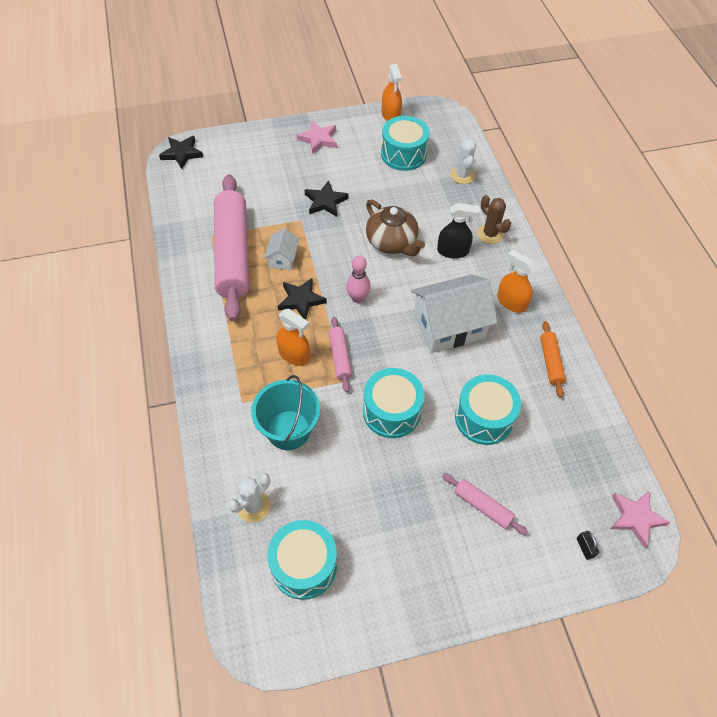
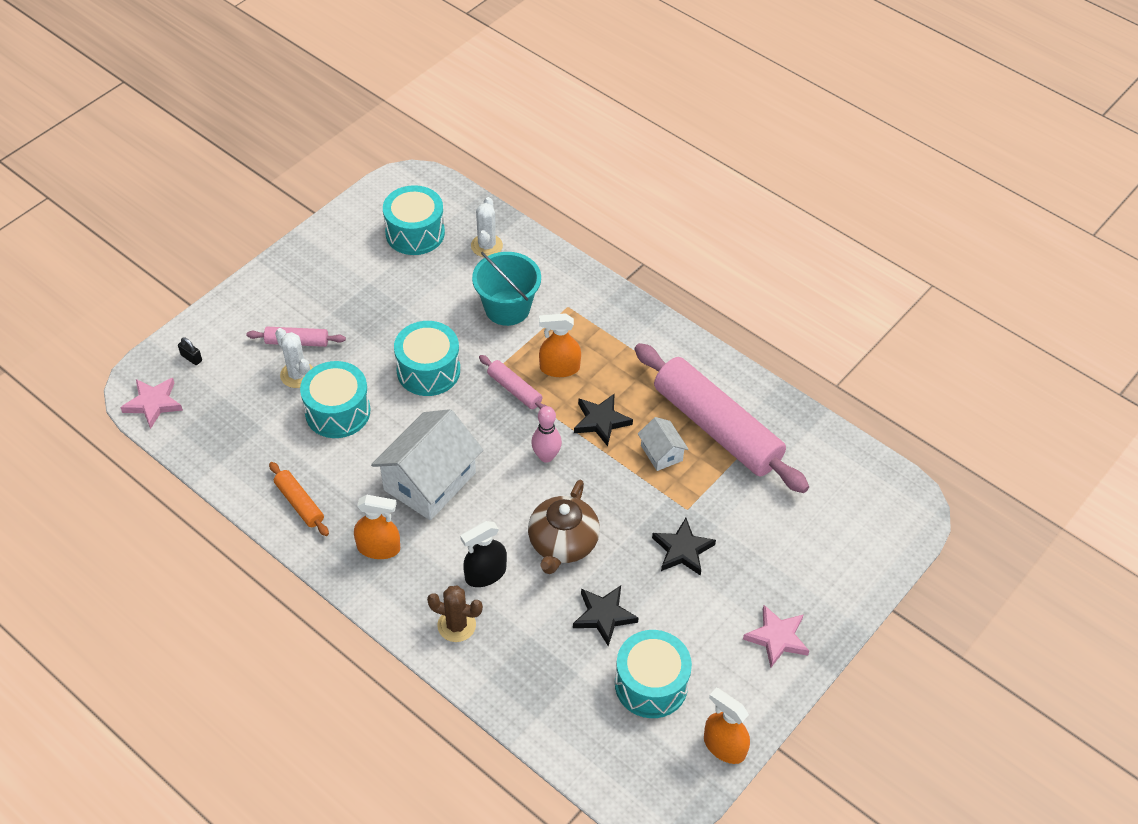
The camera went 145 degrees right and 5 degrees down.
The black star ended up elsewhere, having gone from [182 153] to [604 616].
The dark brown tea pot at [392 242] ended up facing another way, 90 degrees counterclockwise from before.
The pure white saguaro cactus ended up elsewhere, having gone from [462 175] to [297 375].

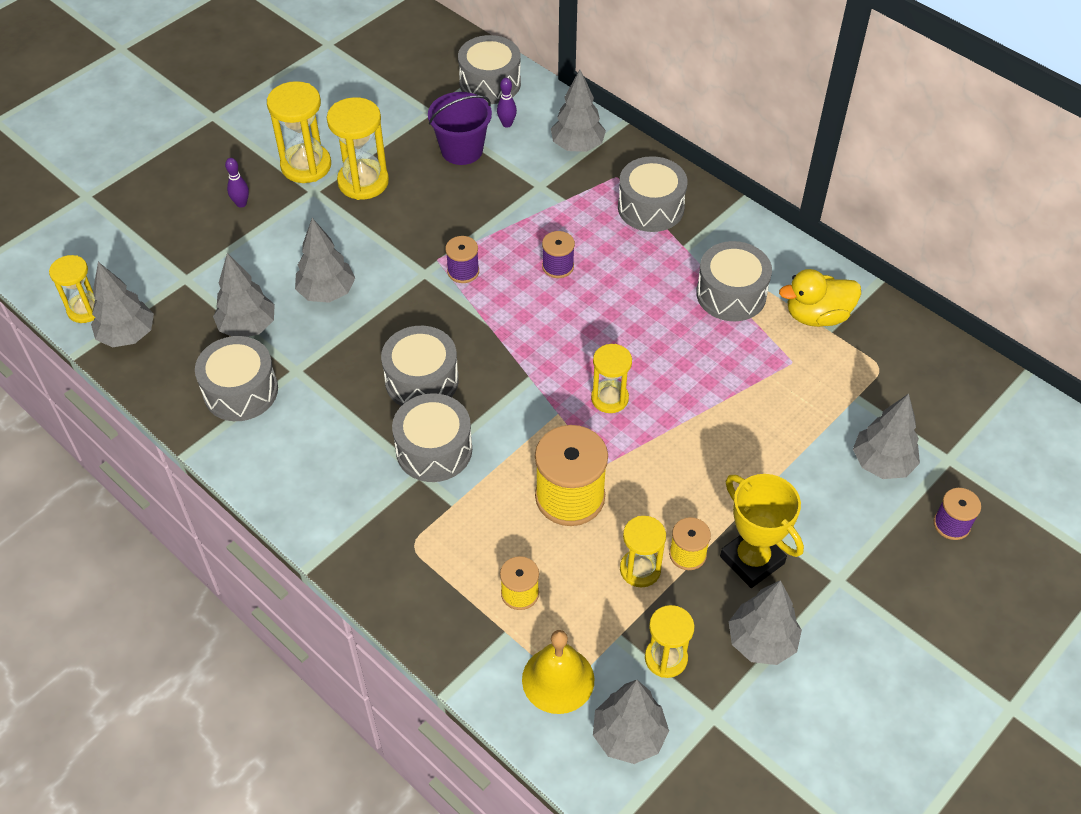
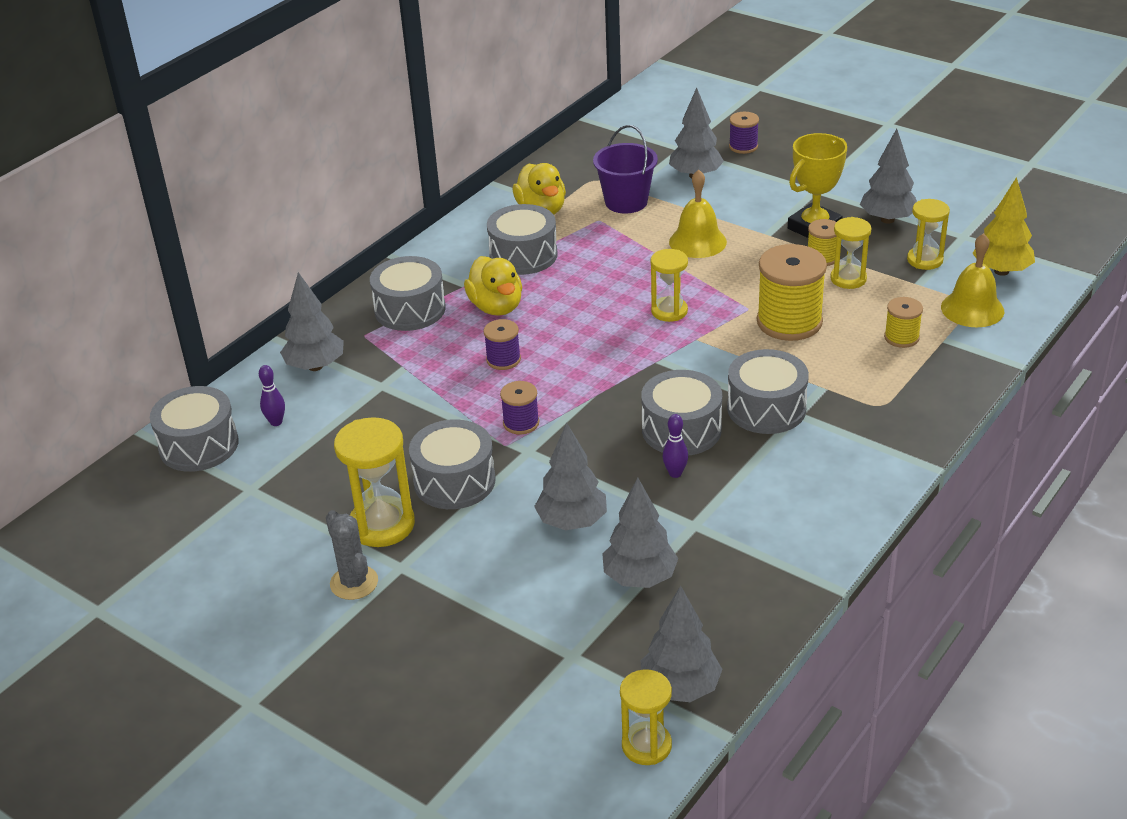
The camera went 95 degrees left and 15 degrees down.
The grey drum ended up elsewhere, having gone from [240 391] to [454 481].
The purple tenpin ended up elsewhere, having gone from [241 204] to [675 473].
Where the bright yellow hourglass stood at [306 166], the grey saguaro cactus came to stand at [354 583].
The purple pail ended up elsewhere, having gone from [462 150] to [626 202].
What was the grey toy tree at [628 736] turned into the bright yellow toy tree at [1001 271].
The second view gained the bright yellow toy duck at [496 307].
The second view gained the bright yellow school bell at [697 242].

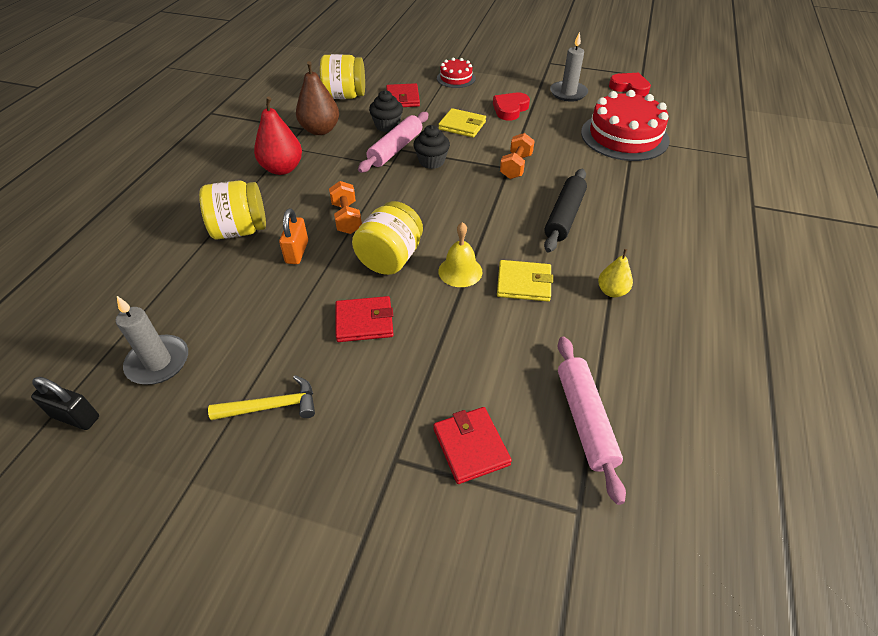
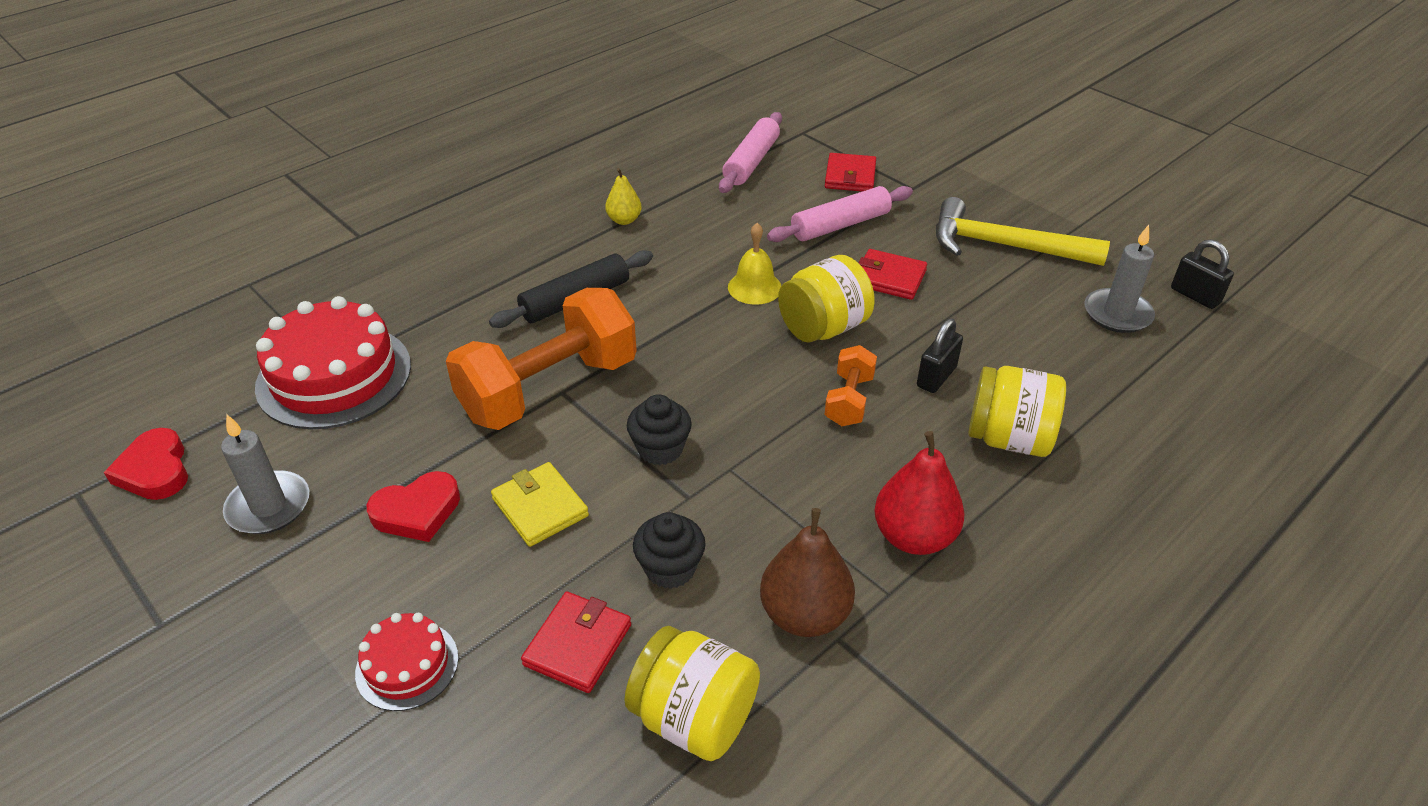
The camera went 150 degrees left and 5 degrees down.
The size of the bright yellow claw hammer at [271 406] changed by a factor of 1.74.
What was the orange small lock at [297 252] turned into the black small lock at [936 377].
The pink dough roller ended up elsewhere, having gone from [395 149] to [840 225].
The second view lost the bright yellow wallet at [524 283].
The size of the orange dumbbell at [516 166] changed by a factor of 2.11.

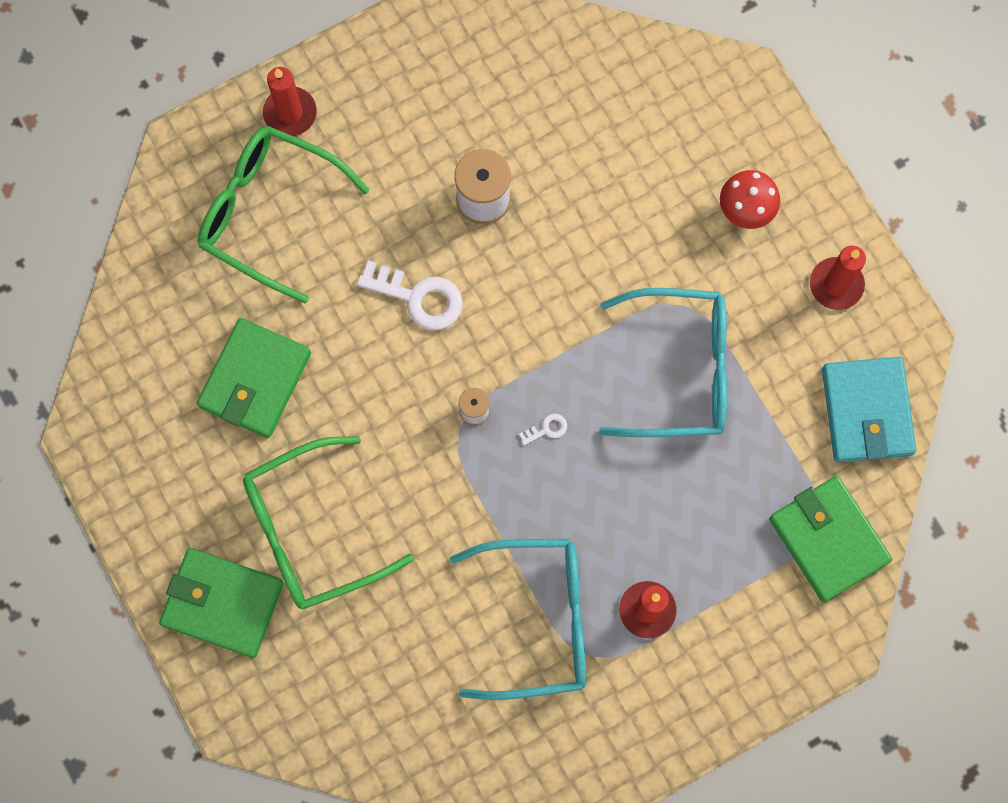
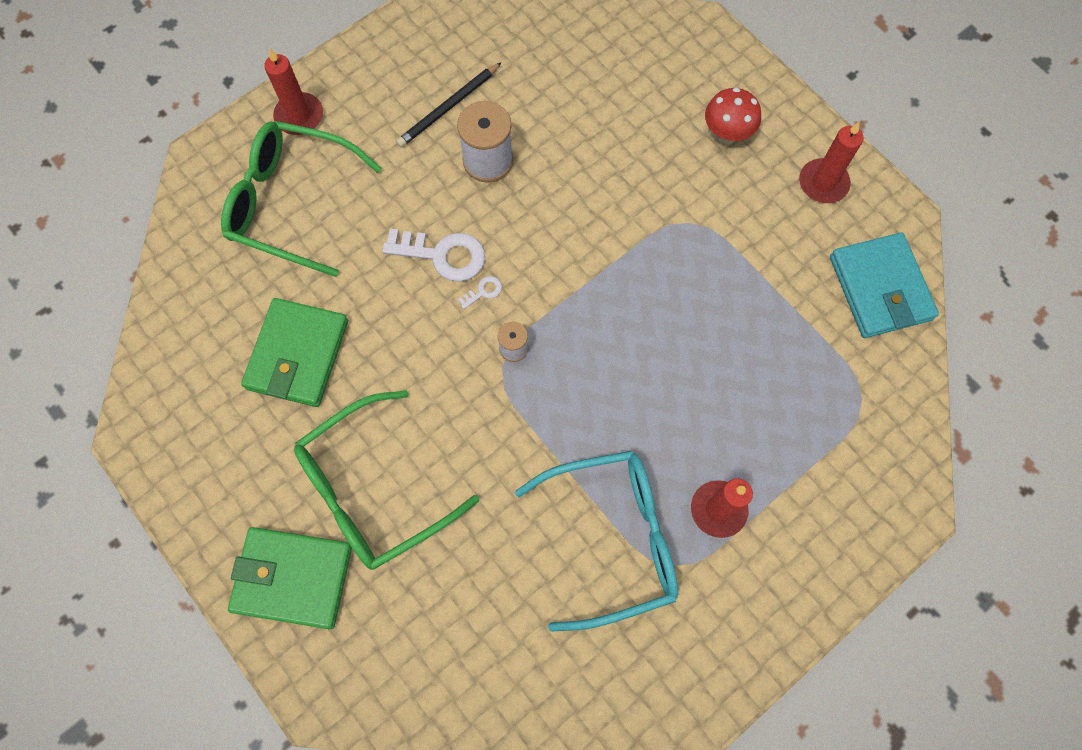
The camera went 10 degrees left and 5 degrees down.
The pure white latchkey ended up elsewhere, having gone from [547 429] to [483 291].
The second view lost the teal eyeglasses at [680 370].
The second view lost the leaf-green wallet at [828 540].
The second view gained the black pencil at [449 107].

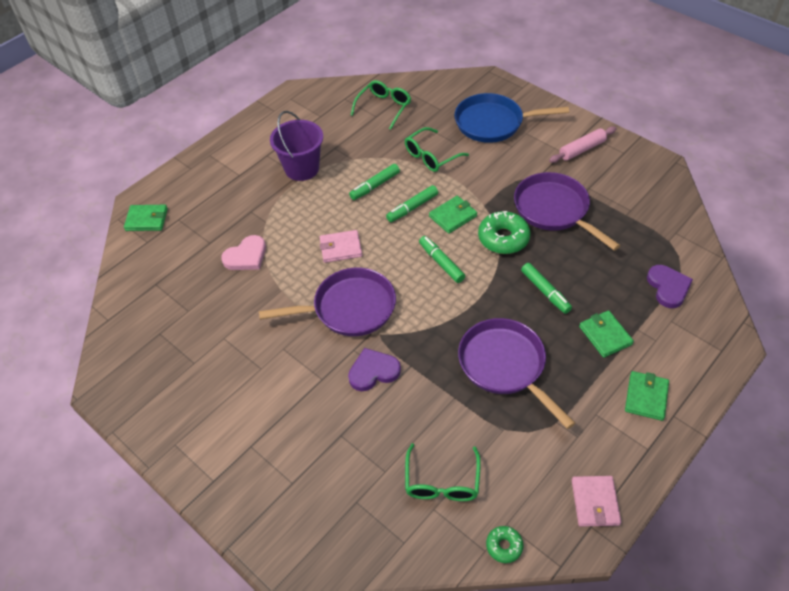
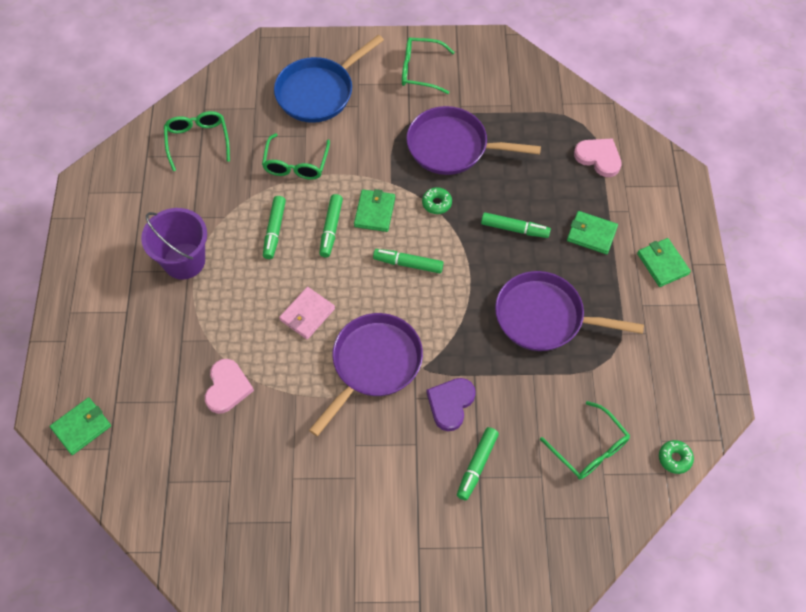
The camera went 45 degrees left and 10 degrees up.
The size of the leaf-green glazed donut at [503 238] changed by a factor of 0.54.
Where the pink dough roller stood at [582 149], the leaf-green eyeglasses came to stand at [420 70].
The second view lost the pink wallet at [595 502].
What was the purple heart shape at [668 287] turned into the pink heart shape at [598 158].
The second view gained the leaf-green felt pen at [477 465].

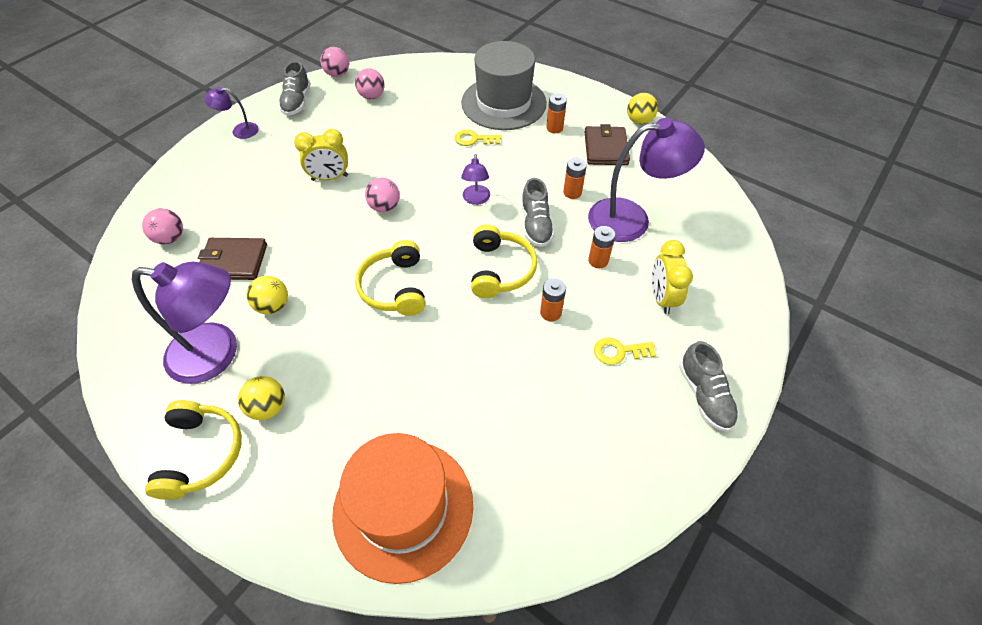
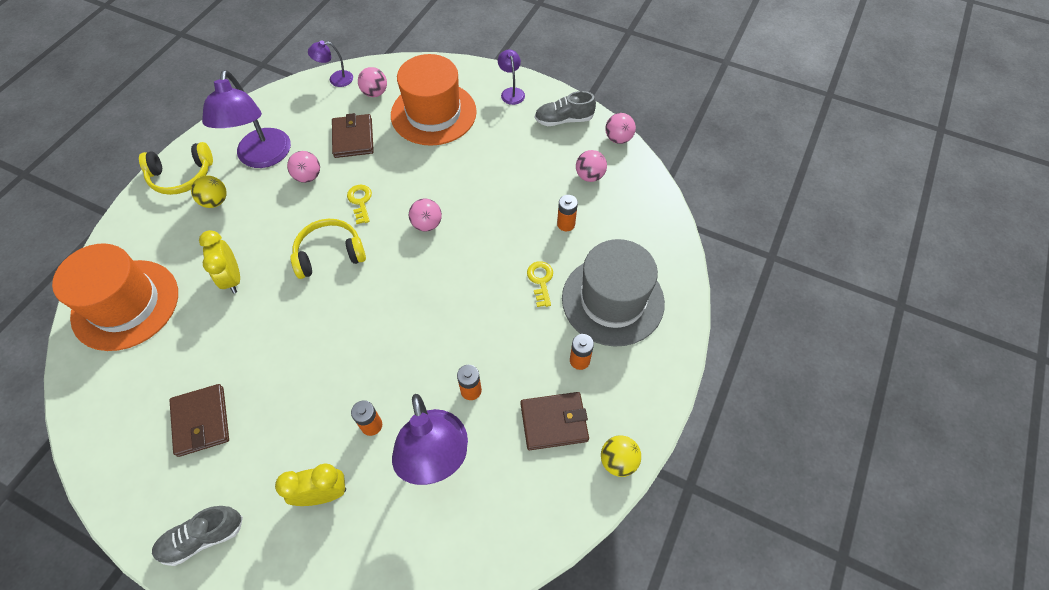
The camera went 80 degrees right and 5 degrees up.
What was the bright yellow play ball at [273 306] turned into the pink play ball at [308 177].
The bright yellow alarm clock ended up elsewhere, having gone from [330 178] to [232 278].
The purple lamp ended up elsewhere, having gone from [476 199] to [336 79].
The second view lost the bright yellow headset at [500 269].
The second view lost the grey sneaker at [536 225].
The orange battery ended up elsewhere, having gone from [550 312] to [566 224].
The bright yellow latchkey ended up elsewhere, having gone from [619 351] to [360 201].
The second view gained the dark brown wallet at [201 421].
The second view gained the orange top hat at [433 113].

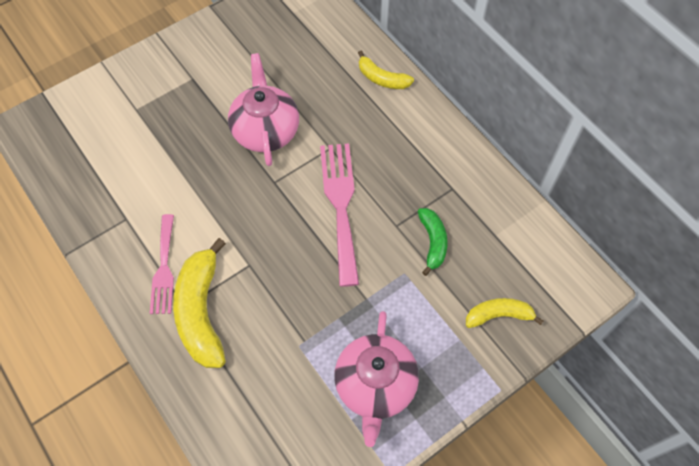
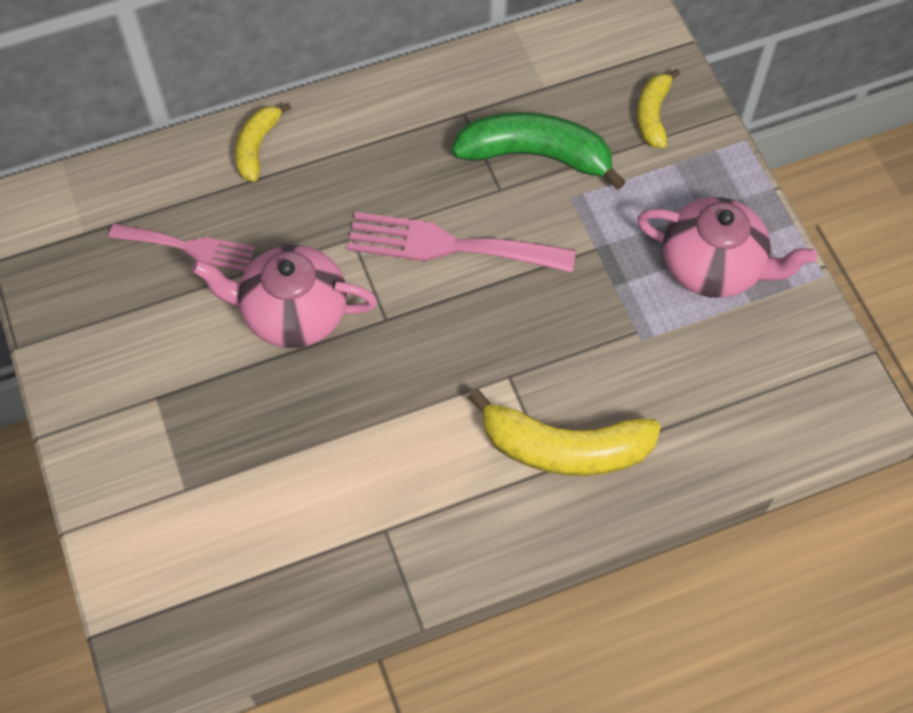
The camera went 75 degrees left and 0 degrees up.
The pink dinner fork ended up elsewhere, having gone from [164 269] to [189 247].
The bright yellow banana at [382 78] ended up facing another way, 150 degrees clockwise from before.
The size of the leaf-green banana at [432 242] changed by a factor of 1.77.

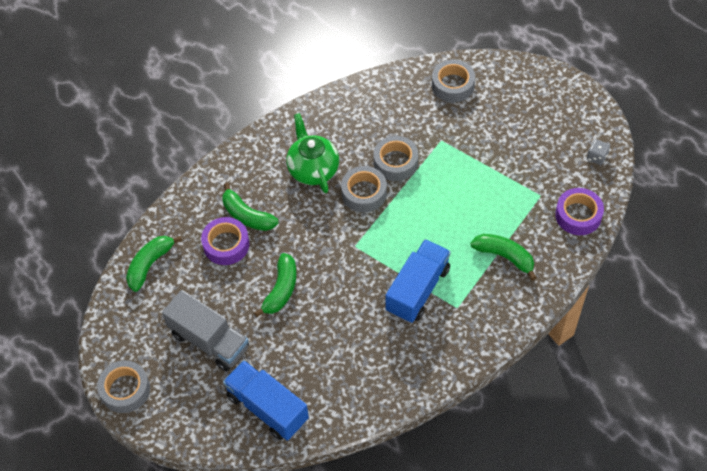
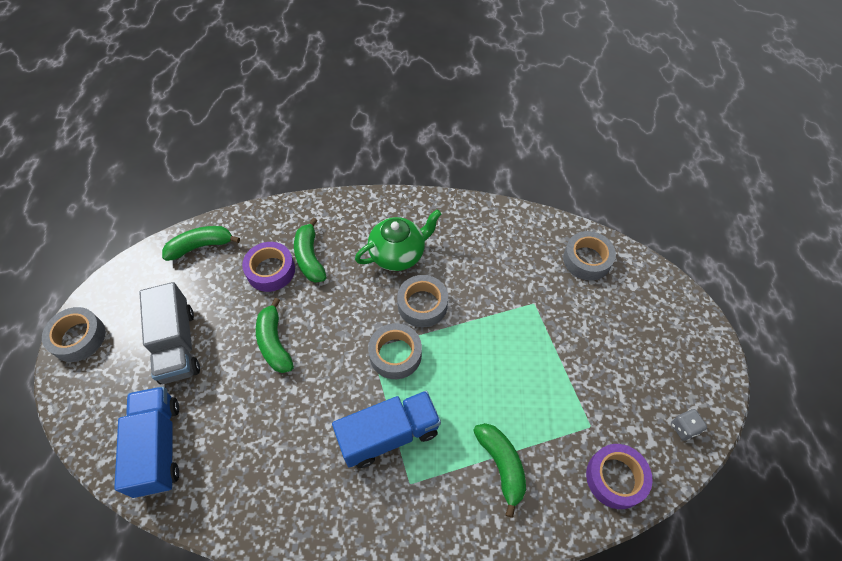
The camera went 35 degrees right and 0 degrees up.
The leaf-green banana at [281 290] ended up facing another way, 105 degrees clockwise from before.
The leaf-green tea pot at [313 169] ended up facing another way, 45 degrees clockwise from before.
The grey sticky tape ended up elsewhere, having gone from [395 162] to [395 354].

